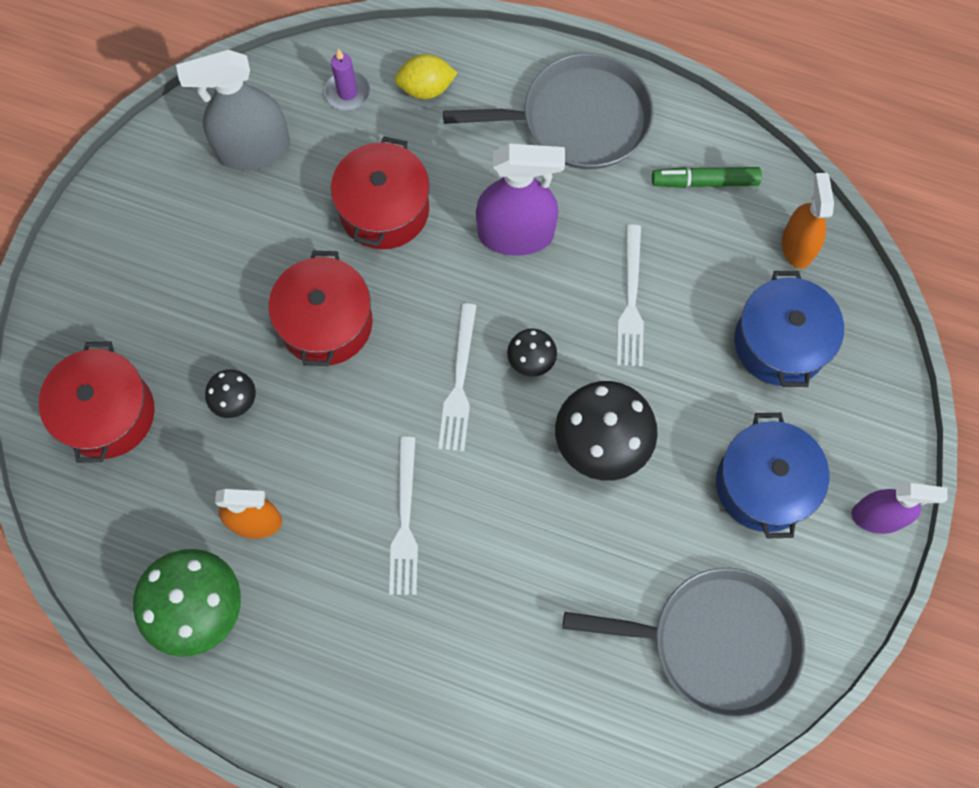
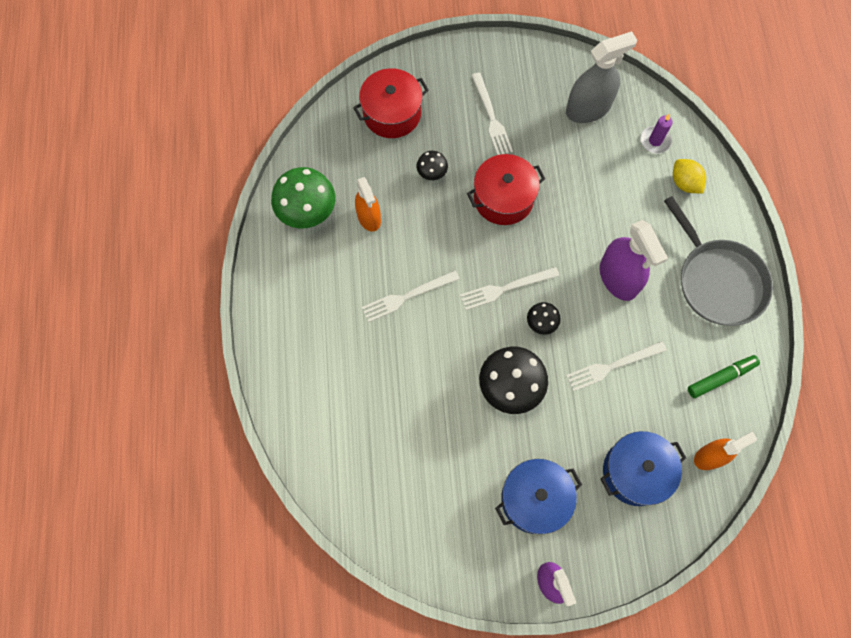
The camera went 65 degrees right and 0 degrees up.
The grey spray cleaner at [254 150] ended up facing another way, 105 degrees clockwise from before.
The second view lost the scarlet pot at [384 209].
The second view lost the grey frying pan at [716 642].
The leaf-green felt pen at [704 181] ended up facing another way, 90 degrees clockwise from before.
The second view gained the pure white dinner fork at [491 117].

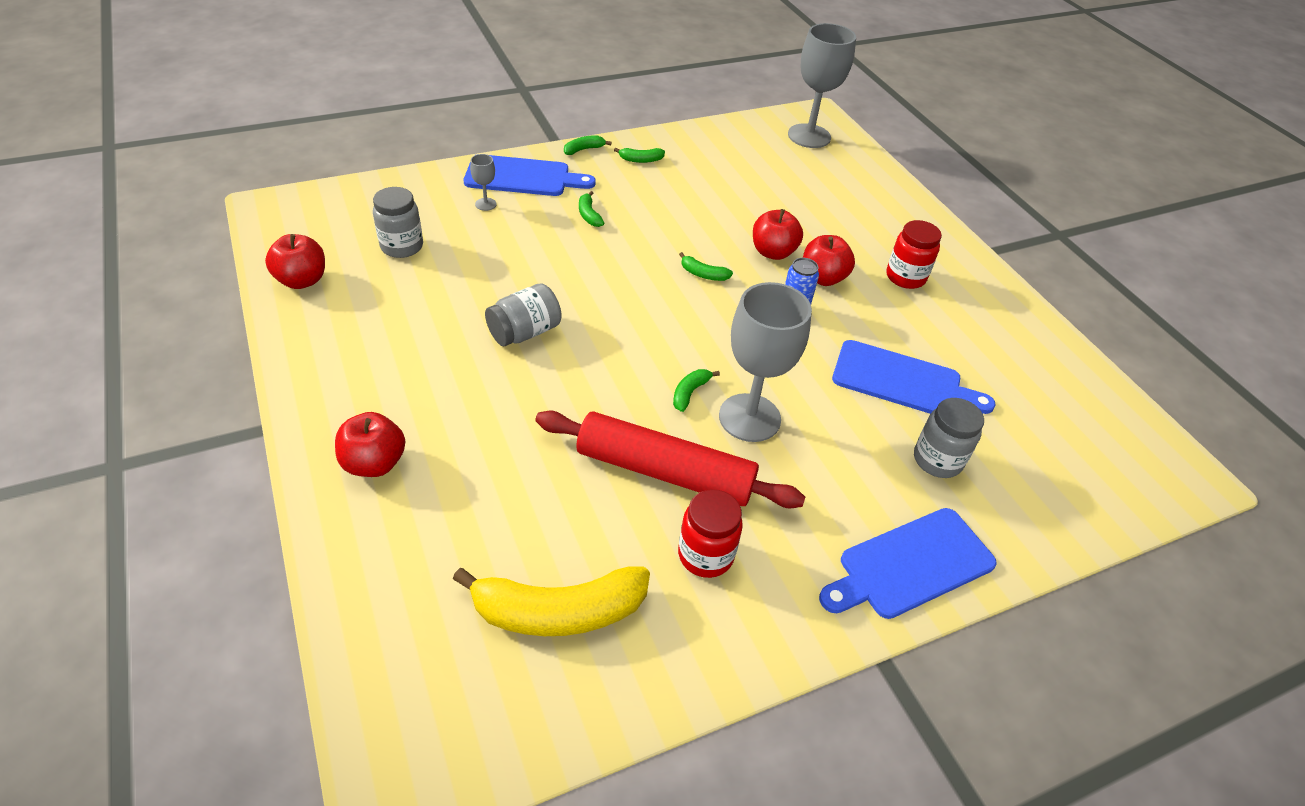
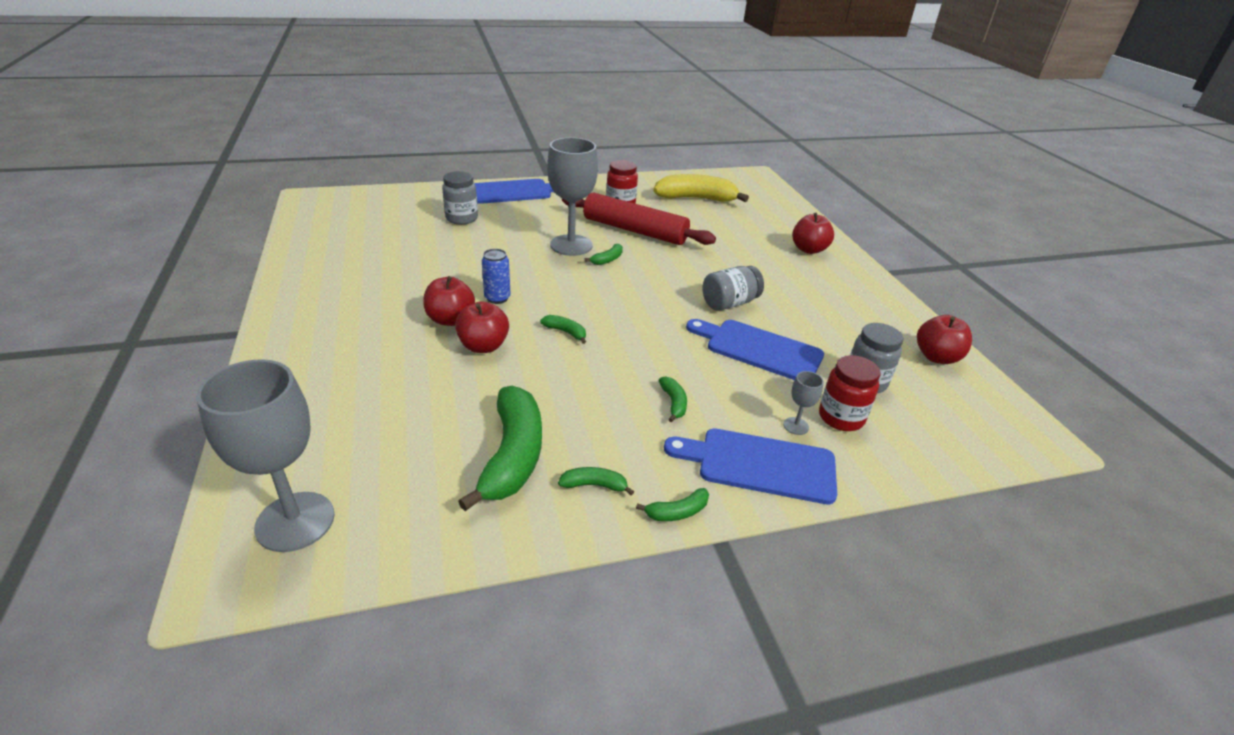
The camera went 170 degrees left and 10 degrees down.
The blue bread board ended up elsewhere, having gone from [903 381] to [759 349].
The scarlet jam jar ended up elsewhere, having gone from [905 277] to [841 417].
The second view gained the leaf-green banana at [512 456].

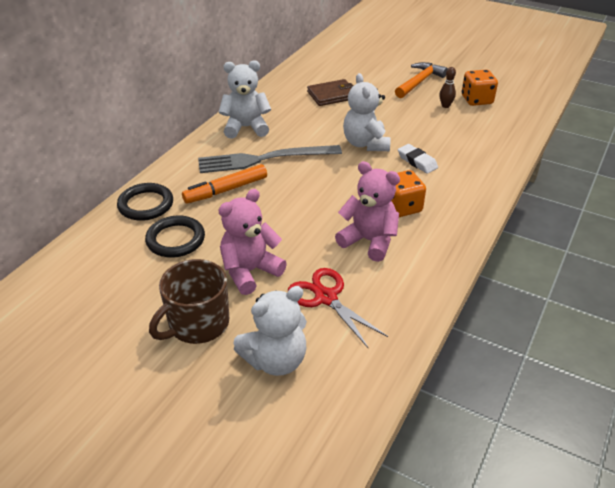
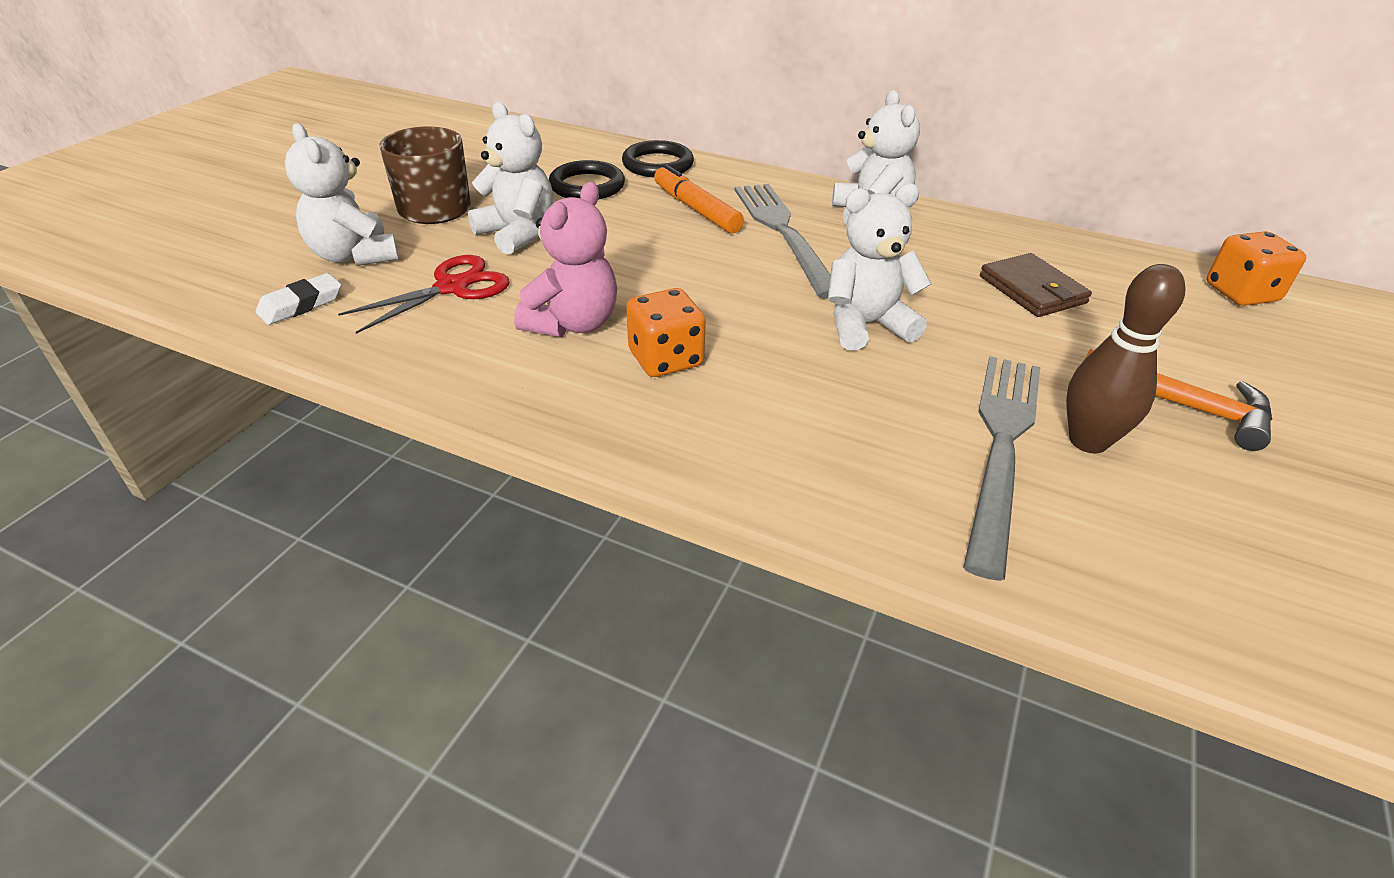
The camera went 85 degrees right and 0 degrees up.
What was the pink stuffed bear at [250 271] turned into the pure white stuffed bear at [518 234].
The pure white eraser ended up elsewhere, having gone from [417 161] to [301 305].
The size of the dark brown tenpin at [445 106] changed by a factor of 1.84.
The orange die ended up elsewhere, having gone from [476 100] to [1241 293].
The second view gained the grey dinner fork at [1001 447].

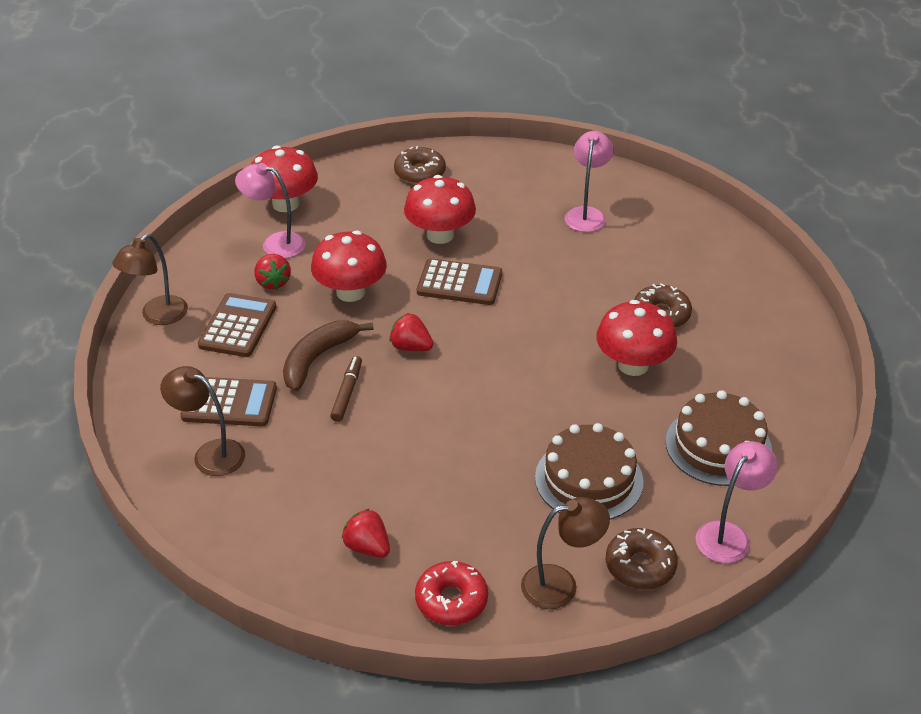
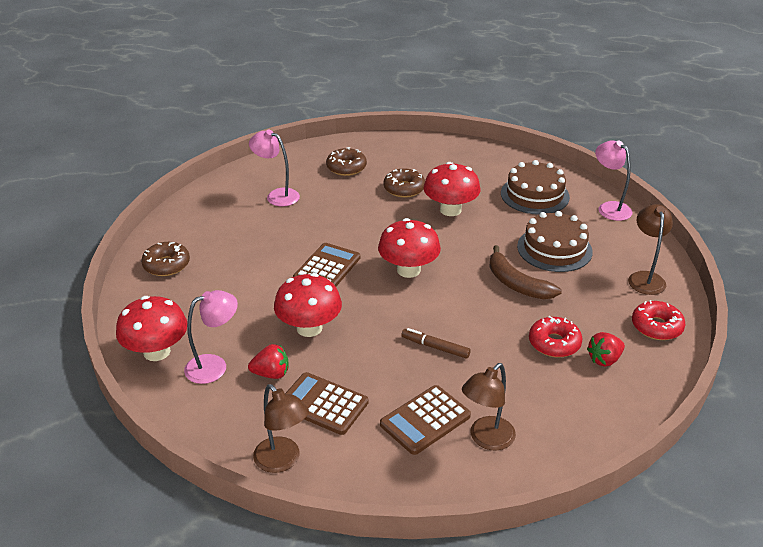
The camera went 75 degrees left and 5 degrees down.
The dark brown pocket calculator at [229 403] ended up facing another way, 150 degrees counterclockwise from before.
The pink lamp at [275 244] ended up facing another way, 150 degrees counterclockwise from before.
The dark brown banana ended up elsewhere, having gone from [317 358] to [516 284].
The second view lost the scarlet toy strawberry at [411 347].
The scarlet mushroom ended up elsewhere, having gone from [440 235] to [408 270].
The dark brown glazed donut ended up elsewhere, having gone from [640 566] to [346 167].
The second view gained the scarlet glazed donut at [554 343].

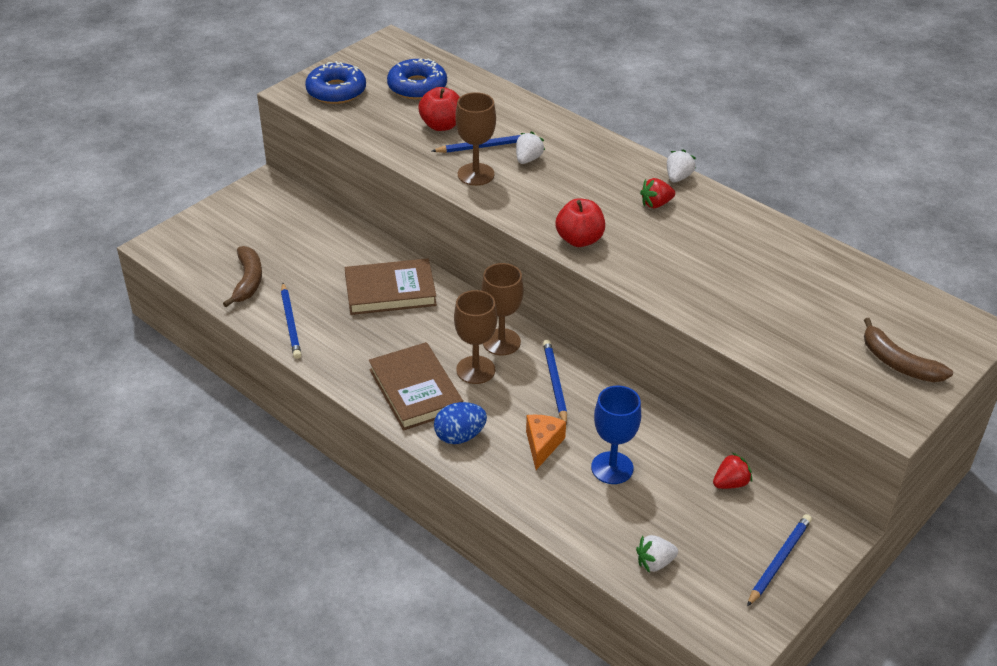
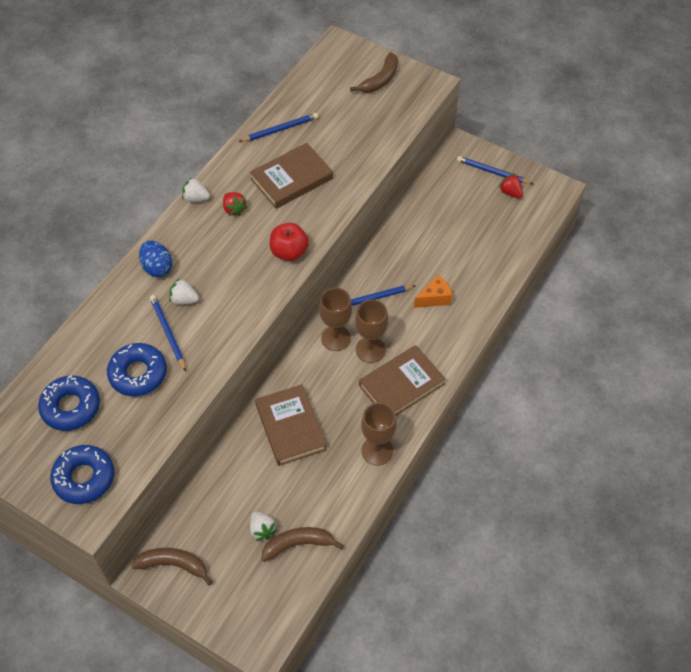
The camera went 100 degrees left and 15 degrees up.
The blue pencil ended up elsewhere, having gone from [290 323] to [280 129].
Where the scarlet apple stood at [441 125], the blue glazed donut came to stand at [138 374].
The blue egg ended up elsewhere, having gone from [460 436] to [157 267].
The dark brown wine glass ended up elsewhere, having gone from [476 174] to [377 451].
The orange cheese wedge at [542 445] ended up facing another way, 150 degrees clockwise from before.
The second view lost the blue wine glass at [612 468].
The pure white toy strawberry ended up elsewhere, having gone from [655 563] to [262 529].
The scarlet toy strawberry ended up elsewhere, having gone from [730 483] to [510 192].
The second view gained the dark brown banana at [173 565].
The second view gained the dark brown hardback at [291 179].

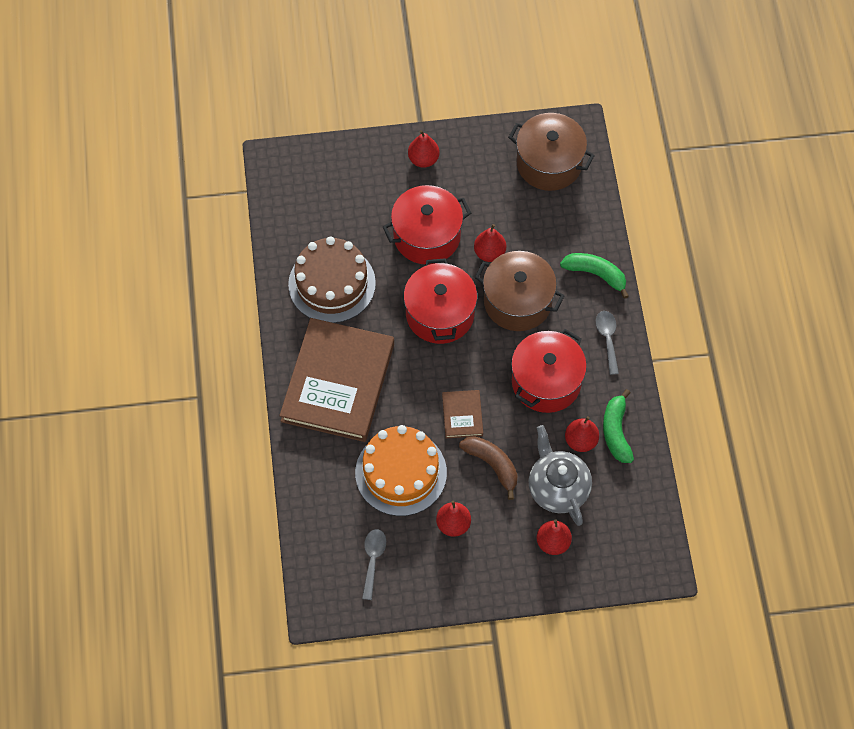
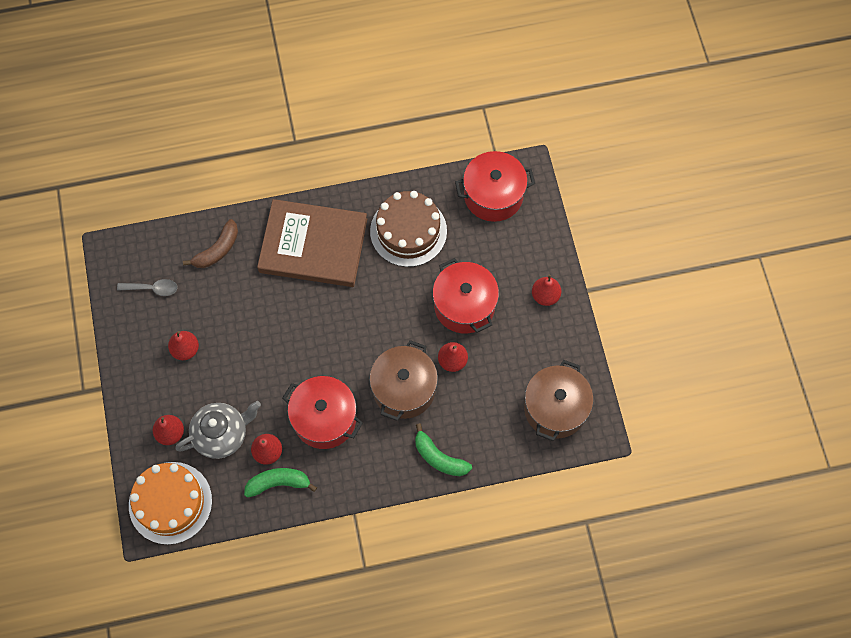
The camera went 85 degrees right and 5 degrees up.
The orange cake ended up elsewhere, having gone from [401 473] to [170 503].
The scarlet pot ended up elsewhere, having gone from [440 314] to [493 195].
The second view lost the dark brown hardback at [462 415].
The dark brown banana ended up elsewhere, having gone from [492 465] to [217 250].
The leaf-green banana at [596 274] ended up facing another way, 105 degrees clockwise from before.
The second view lost the grey teaspoon at [607 339].

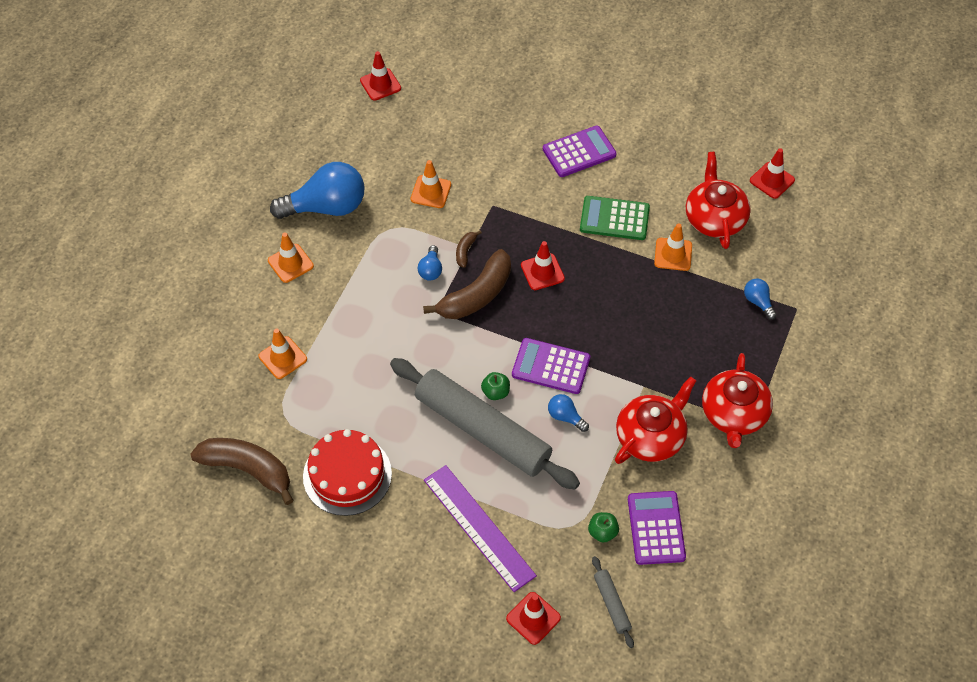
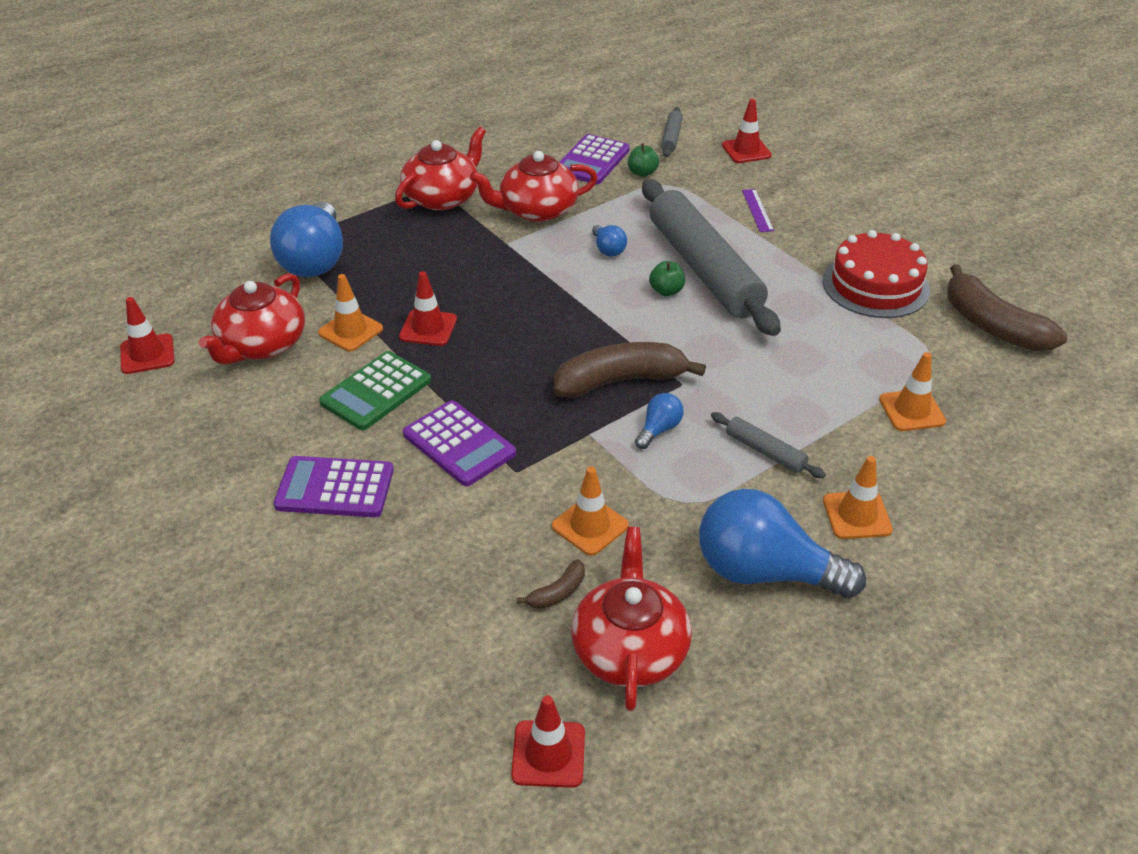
The camera went 150 degrees left and 15 degrees down.
The size of the purple straightedge at [478 527] changed by a factor of 0.47.
The dark brown banana ended up elsewhere, having gone from [465 251] to [557 593].
The purple pocket calculator ended up elsewhere, having gone from [551 366] to [459 444].
The scarlet safety cone ended up elsewhere, having gone from [542 272] to [428 328].
The leaf-green pocket calculator at [614 218] ended up facing another way, 90 degrees clockwise from before.
The size of the blue light bulb at [758 302] changed by a factor of 2.24.
The second view gained the scarlet tea pot at [630 649].
The second view gained the grey dough roller at [765 451].

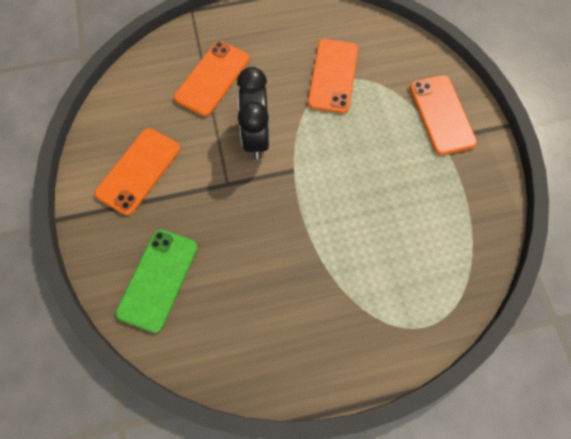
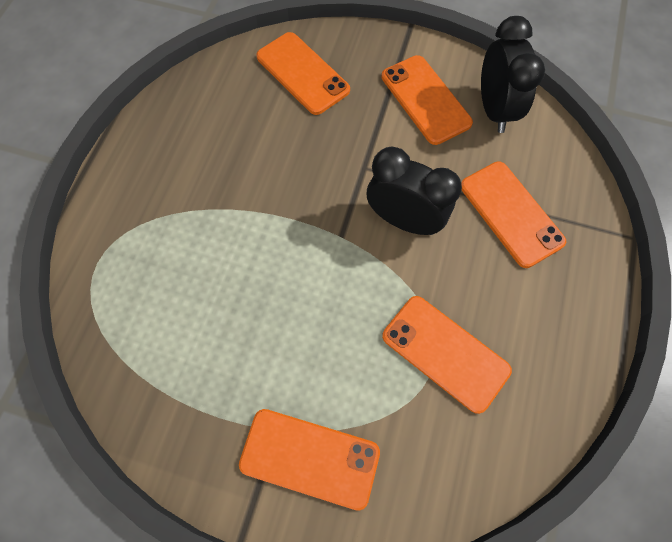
The camera went 120 degrees right and 0 degrees up.
What was the leaf-green mobile phone at [158 279] turned into the orange mobile phone at [302 73].
The second view gained the black alarm clock at [494 110].

